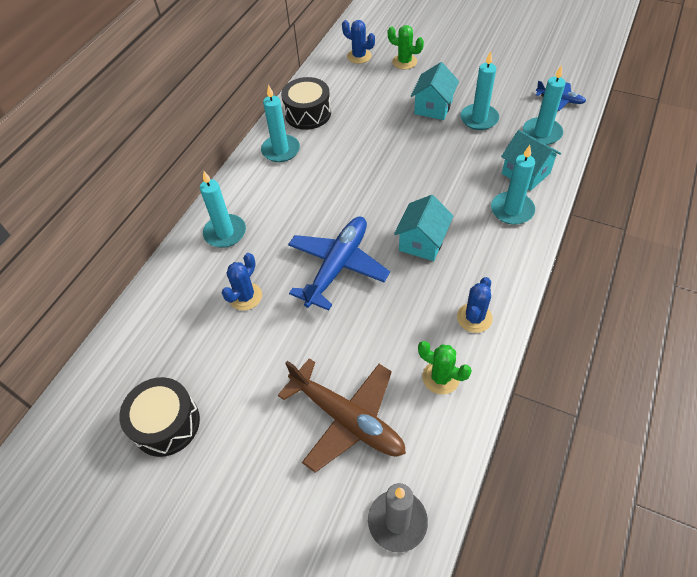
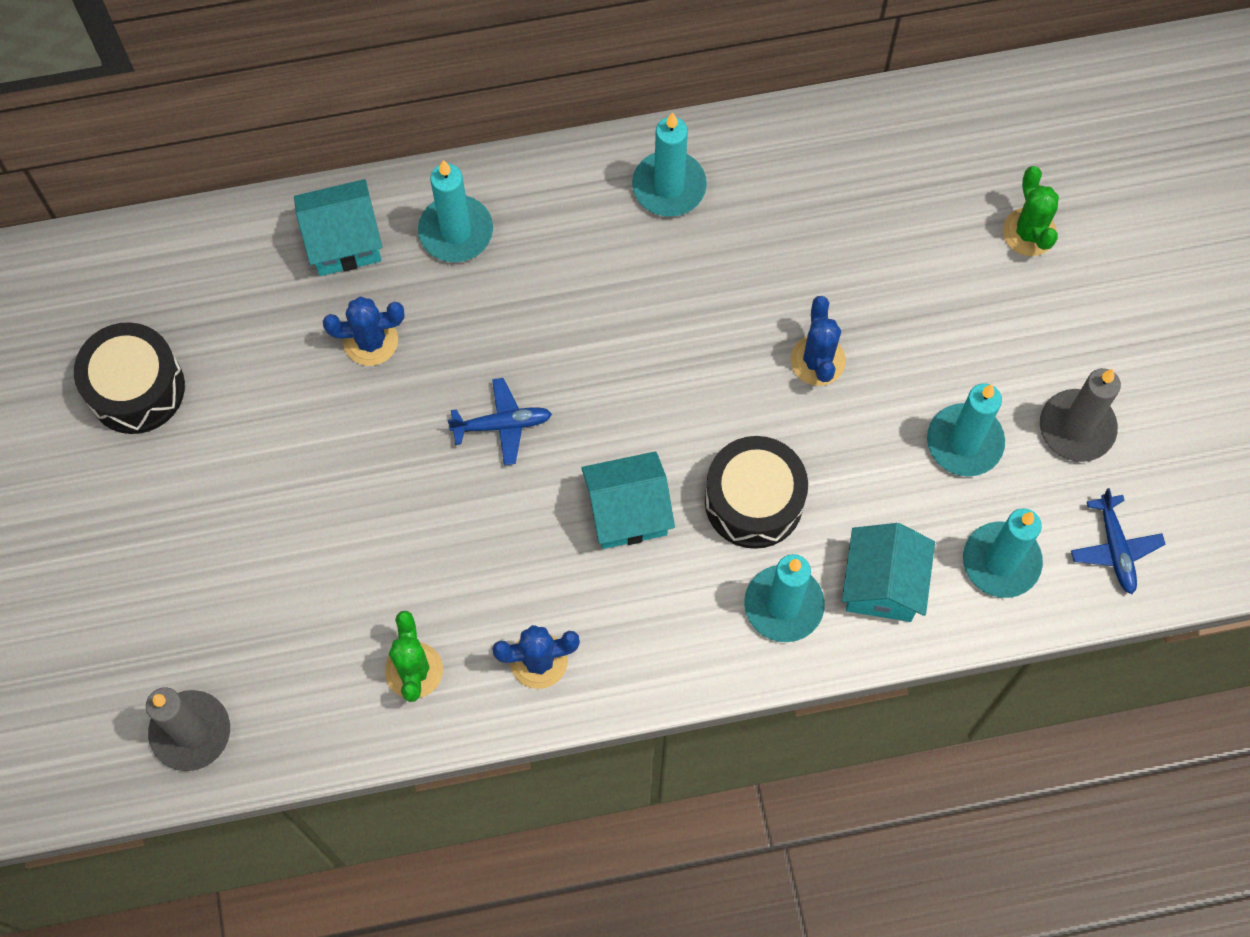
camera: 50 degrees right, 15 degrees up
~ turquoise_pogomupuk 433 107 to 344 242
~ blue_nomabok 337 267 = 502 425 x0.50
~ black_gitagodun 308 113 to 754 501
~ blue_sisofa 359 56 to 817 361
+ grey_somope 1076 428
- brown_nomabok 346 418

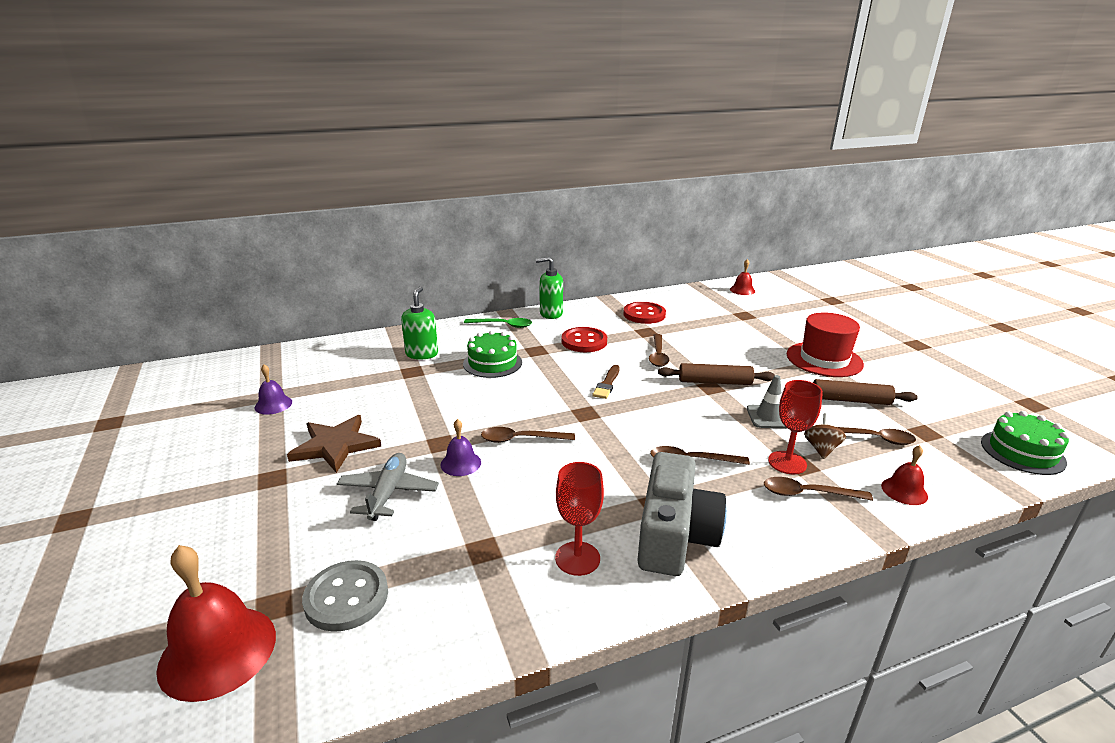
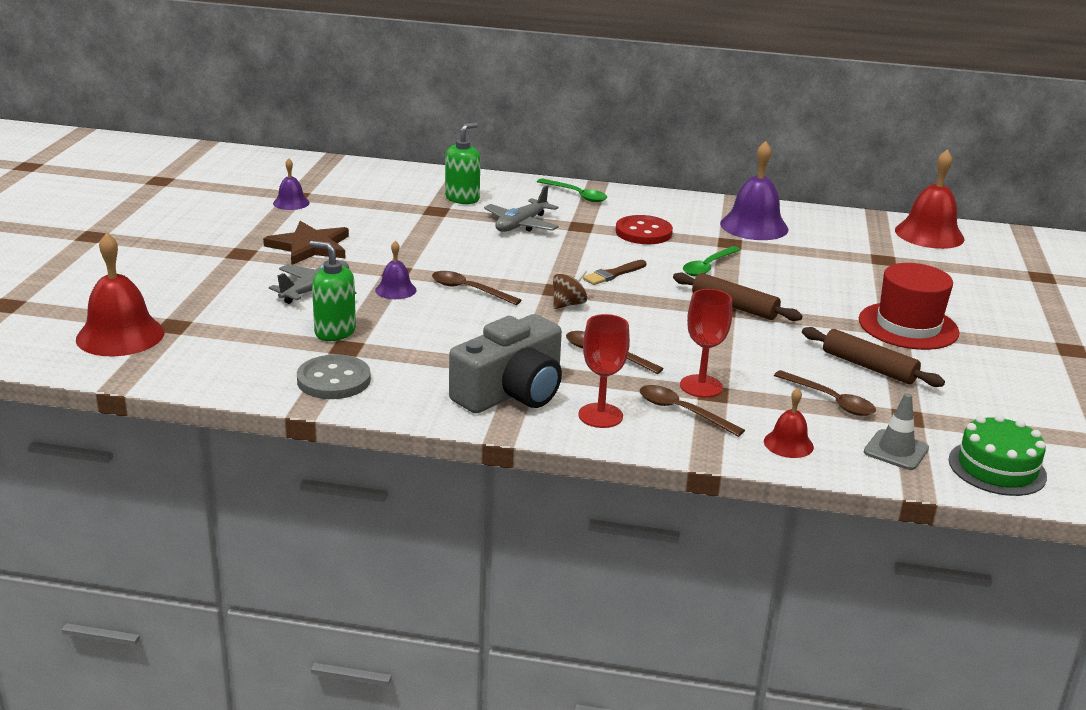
camera: 30 degrees right, 0 degrees up
~ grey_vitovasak 346 597 to 334 380
~ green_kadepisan 550 314 to 334 332
~ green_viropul 492 363 to grey_nomabok 521 225
~ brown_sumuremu 821 449 to 568 304
~ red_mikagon 577 558 to 600 416
~ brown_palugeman 658 355 to green_palugeman 708 267
~ red_vitovasak 644 314 to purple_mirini 754 226
~ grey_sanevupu 769 417 to 896 450
~ red_mirini 742 290 = 929 234 x1.89

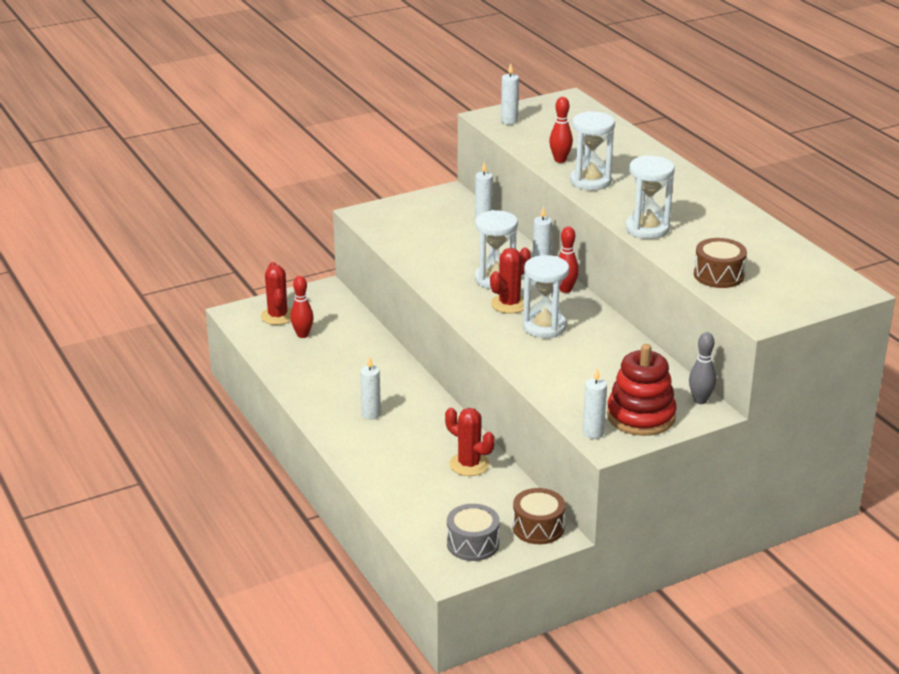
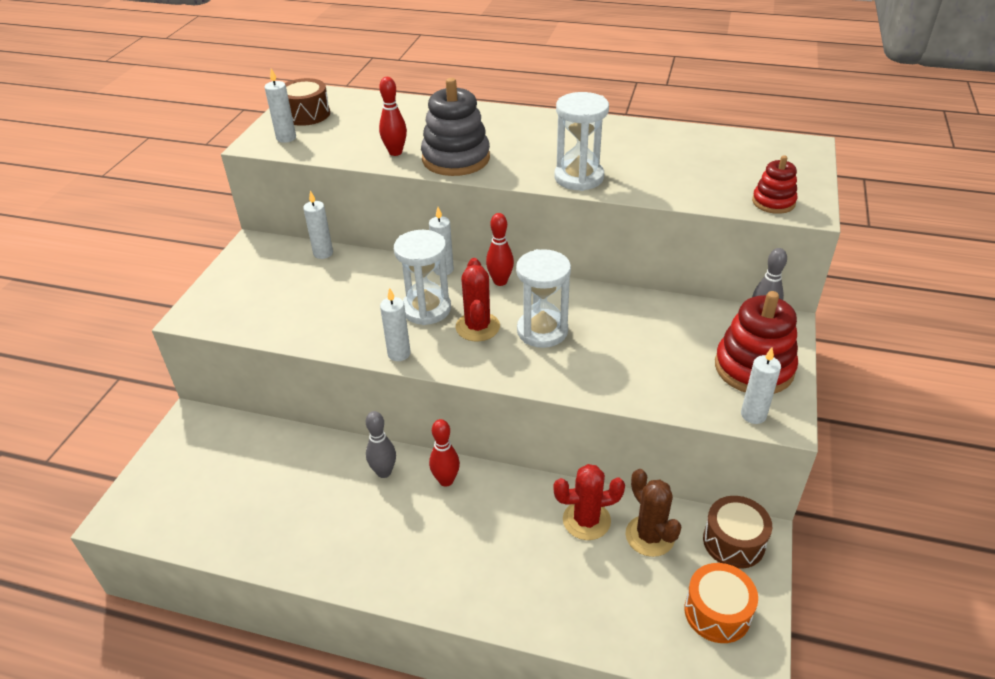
camera: 45 degrees left, 10 degrees up
~ brown_gitagodun 718 275 to 306 114
+ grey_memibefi 384 472
~ white_somope 371 414 to 399 354
~ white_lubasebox 590 181 to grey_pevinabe 456 159
~ red_memibefi 303 335 to 446 480
+ brown_sisofa 650 536
~ grey_gitagodun 472 544 to orange_gitagodun 717 612
+ red_pevinabe 773 202
- red_sisofa 278 316

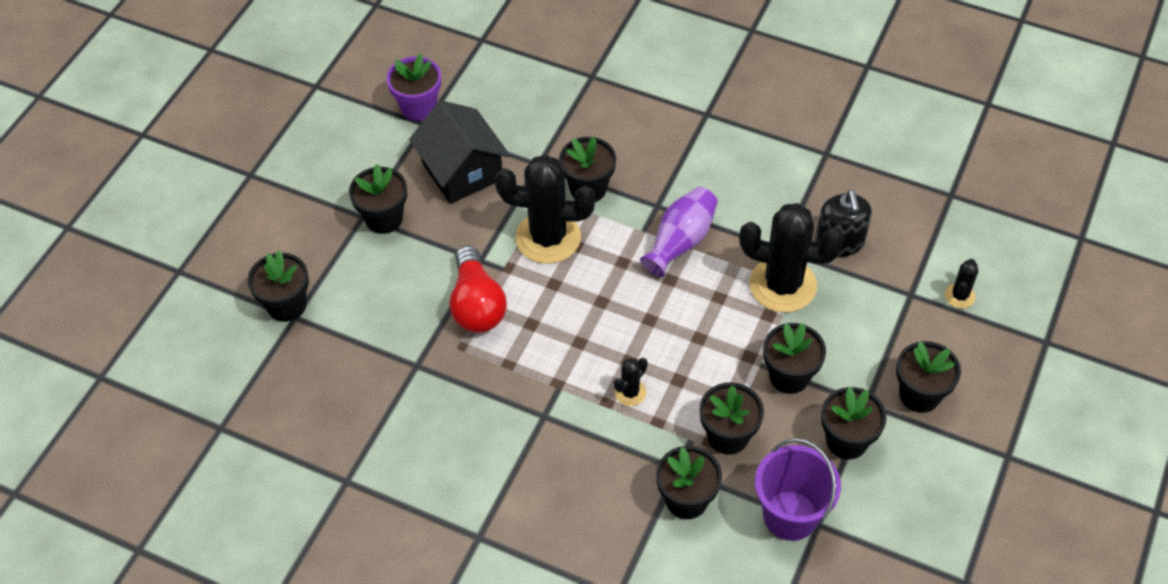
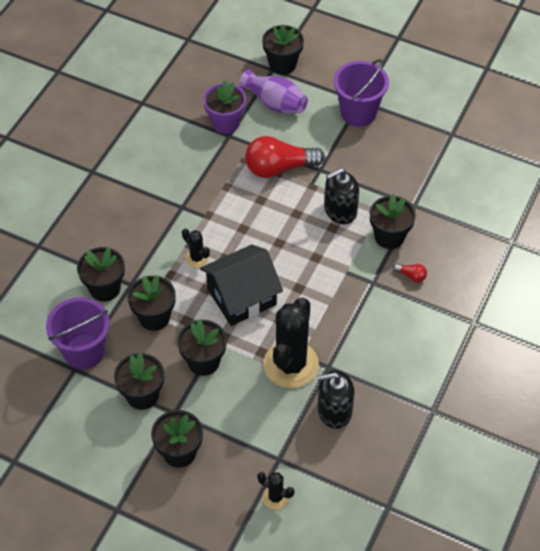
camera: 90 degrees right, 0 degrees up
~ black_pogomupuk 462 171 to 241 297
~ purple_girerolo 418 107 to 225 123
~ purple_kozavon 680 241 to 275 103
~ black_sisofa 548 237 to black_kadepisan 340 210
~ black_girerolo 384 218 to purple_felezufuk 358 113
+ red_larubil 411 276

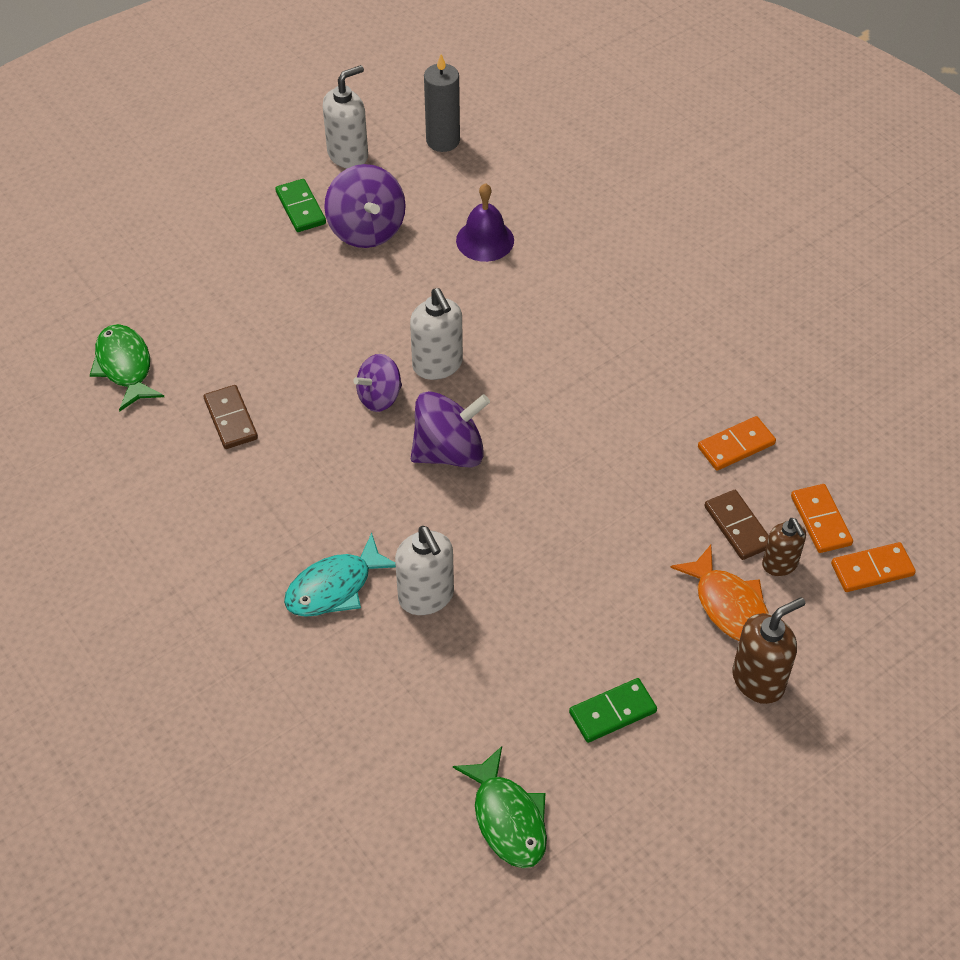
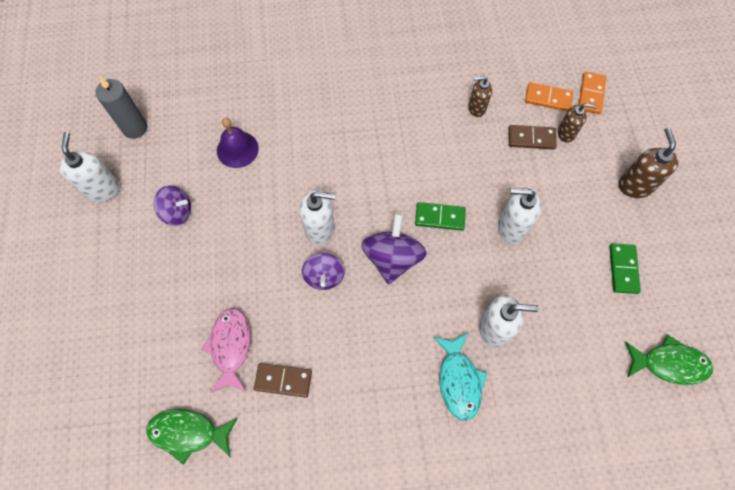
camera: 60 degrees left, 15 degrees up
~ purple_sumuremu 366 229 = 177 212 x0.65
+ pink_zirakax 230 347
~ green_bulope 300 208 to 440 217
~ orange_bulope 736 446 to brown_kadepisan 476 108
+ white_kadepisan 511 227
- orange_zirakax 728 605

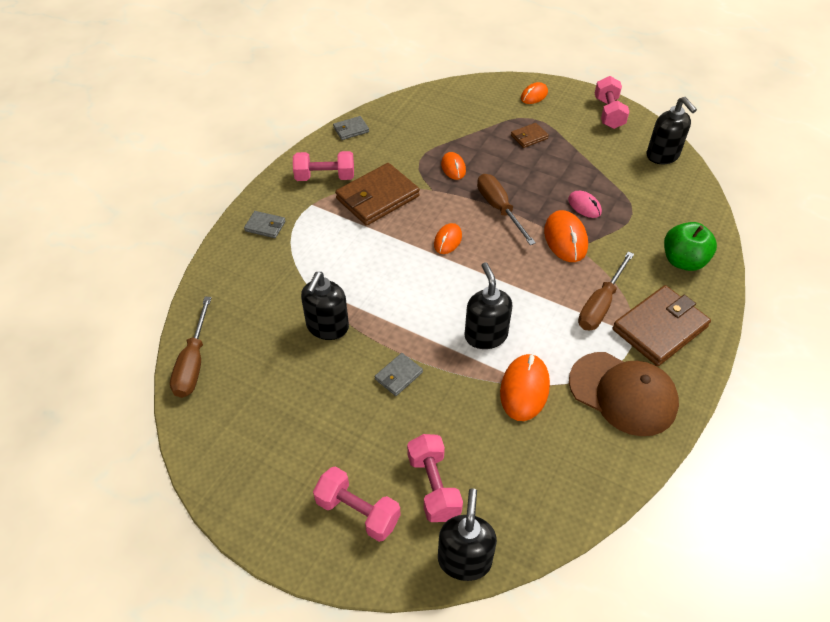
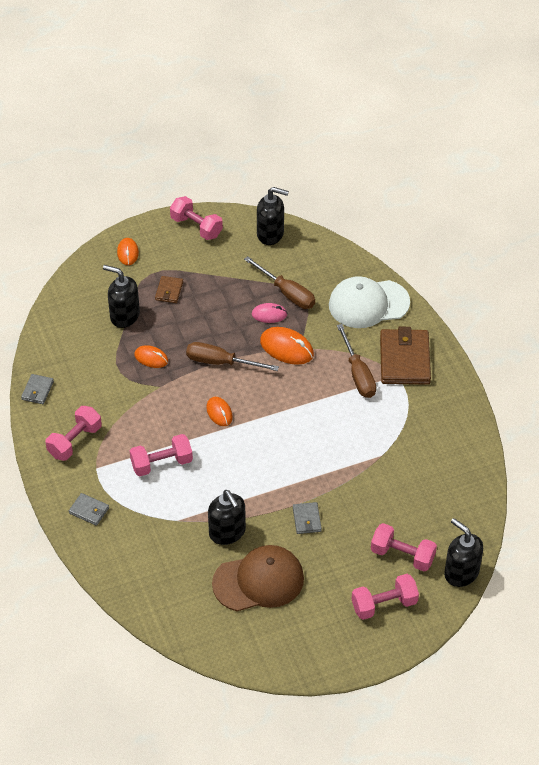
camera: 50 degrees left, 0 degrees up
~ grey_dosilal 265 226 = 89 510 60 degrees clockwise
~ black_kadepisan 485 335 to 124 316
+ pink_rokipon 161 463
~ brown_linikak 623 393 to 259 581
~ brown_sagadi 193 363 to 287 293
~ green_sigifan 683 261 to white_linikak 368 304
- brown_dosilal 377 197
- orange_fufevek 524 389

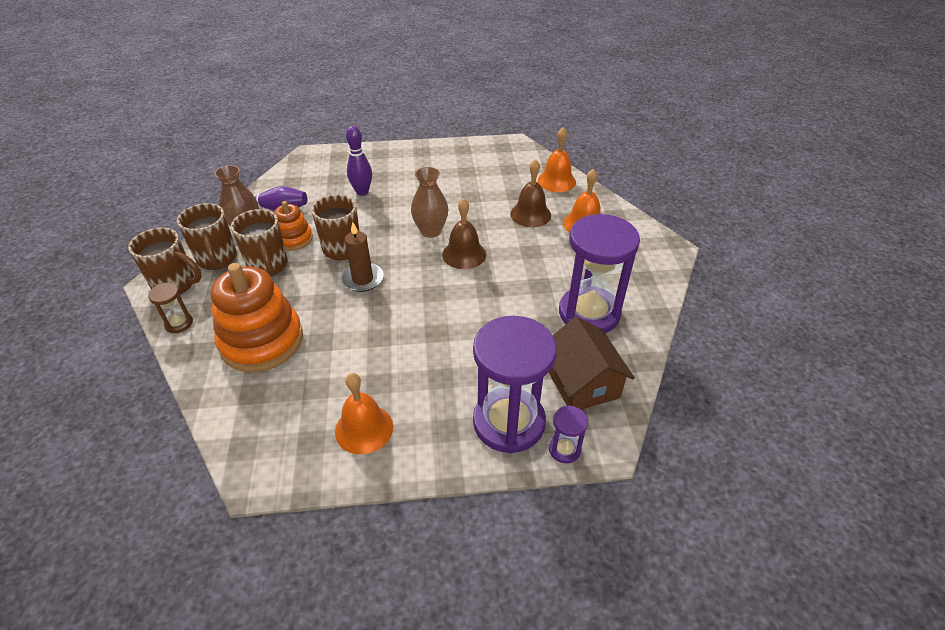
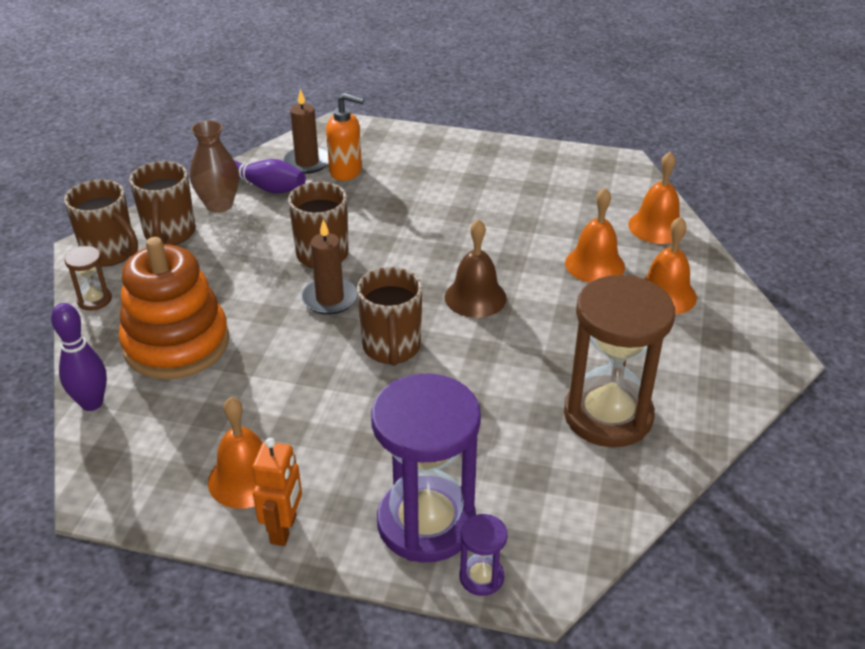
camera: 20 degrees right, 5 degrees down
~ purple_memibefi 362 192 to 92 403
+ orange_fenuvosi 284 529
+ brown_somope 307 162
+ orange_kadepisan 346 171
~ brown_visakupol 268 266 to 391 348
~ purple_lubasebox 589 313 to brown_lubasebox 608 415
~ brown_mirini 530 214 to orange_mirini 594 264
- orange_pevinabe 294 239
- brown_kozavon 431 231
- brown_pogomupuk 582 382

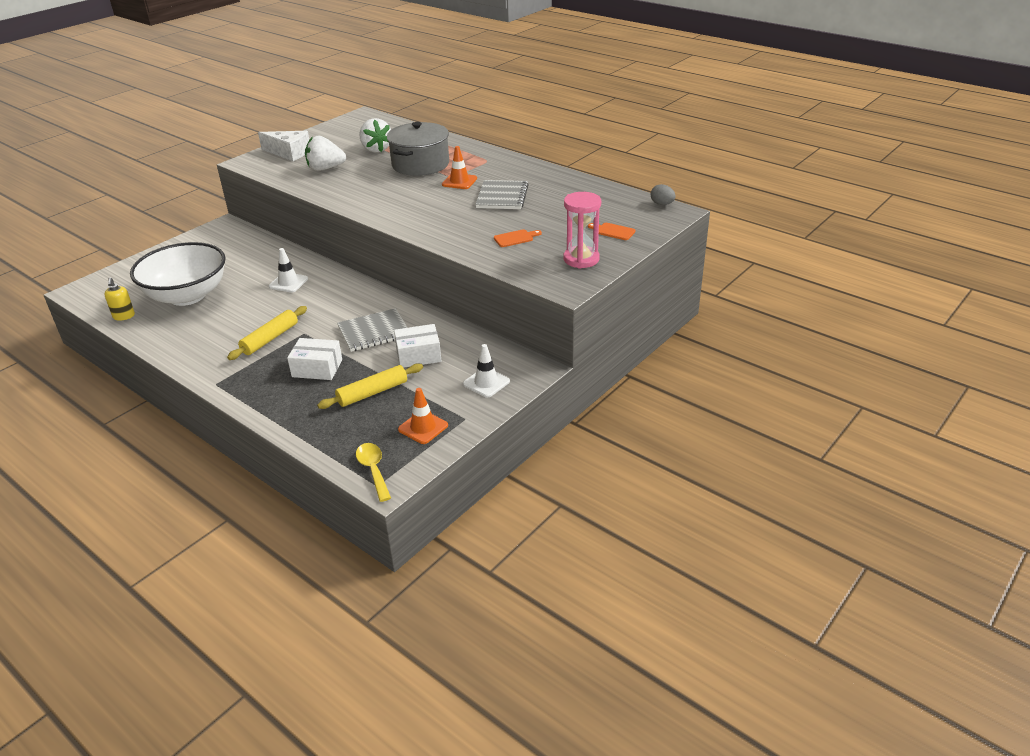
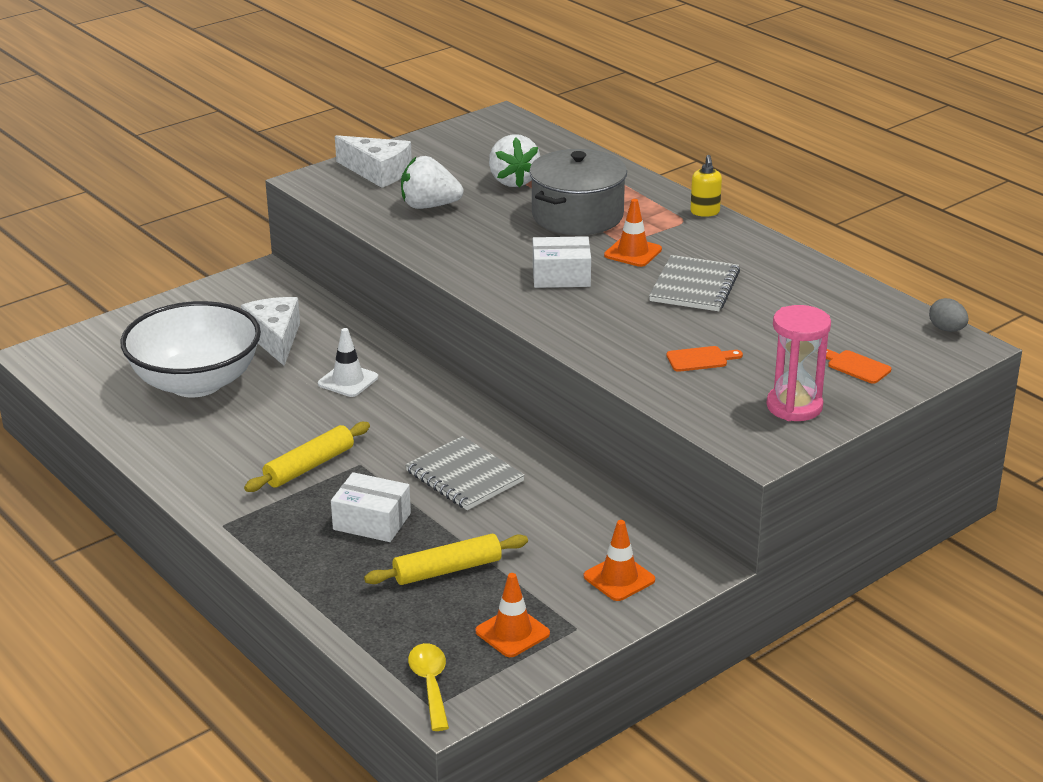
camera: 10 degrees right, 5 degrees down
+ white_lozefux 275 338
~ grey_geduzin 374 332 = 464 476 60 degrees clockwise
~ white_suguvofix 418 355 to 561 276
~ white_sanevupu 486 382 to orange_sanevupu 619 578
~ yellow_kadepisan 124 316 to 705 212

